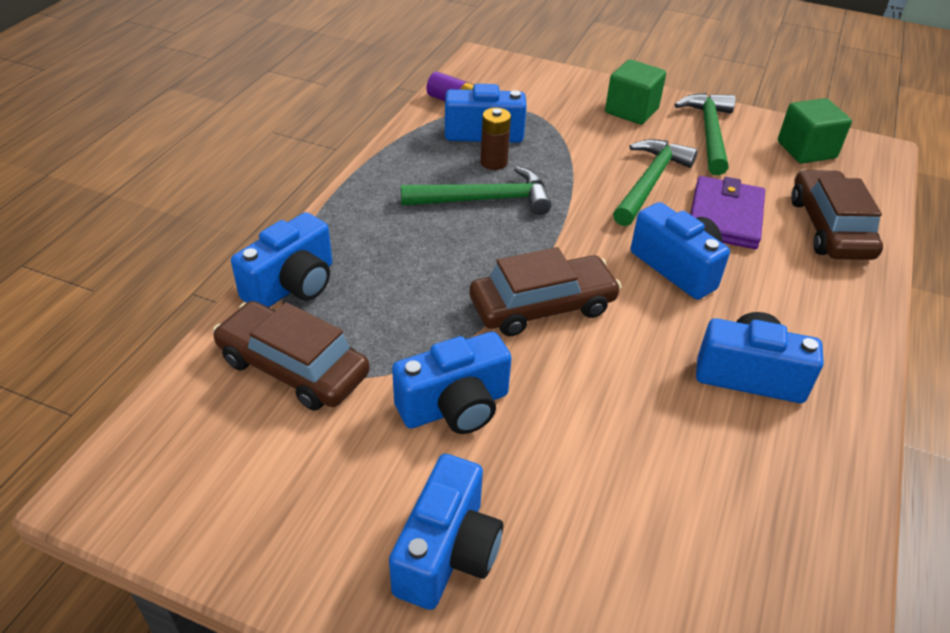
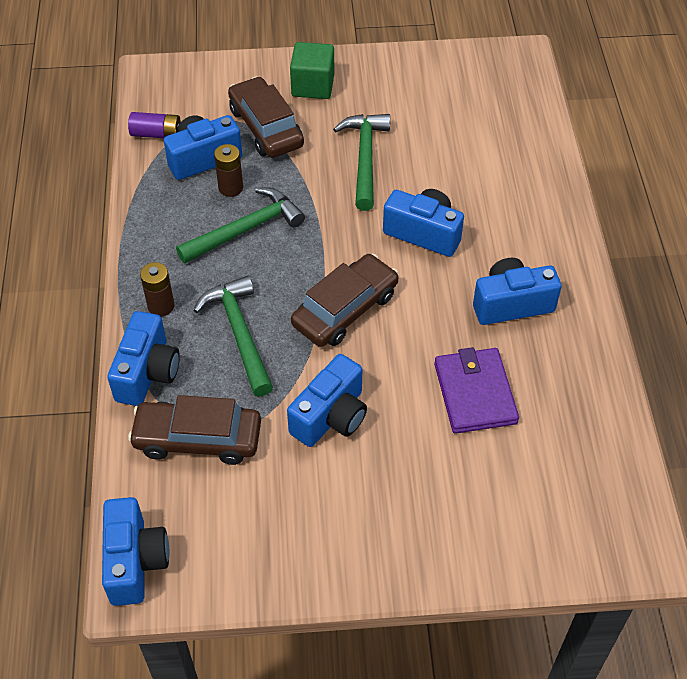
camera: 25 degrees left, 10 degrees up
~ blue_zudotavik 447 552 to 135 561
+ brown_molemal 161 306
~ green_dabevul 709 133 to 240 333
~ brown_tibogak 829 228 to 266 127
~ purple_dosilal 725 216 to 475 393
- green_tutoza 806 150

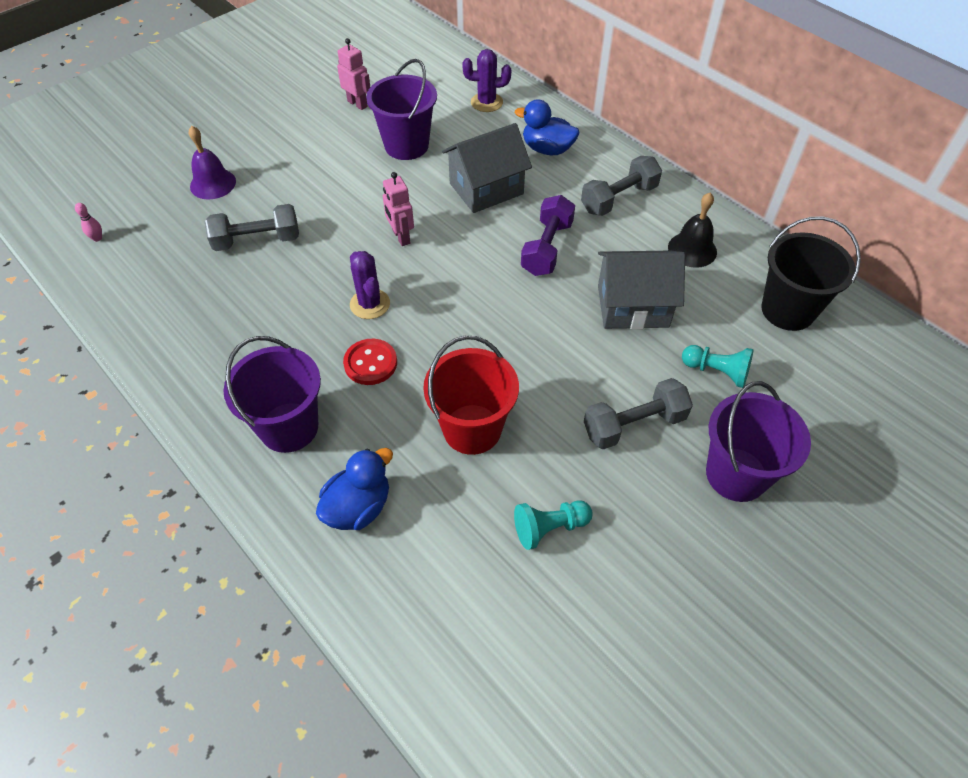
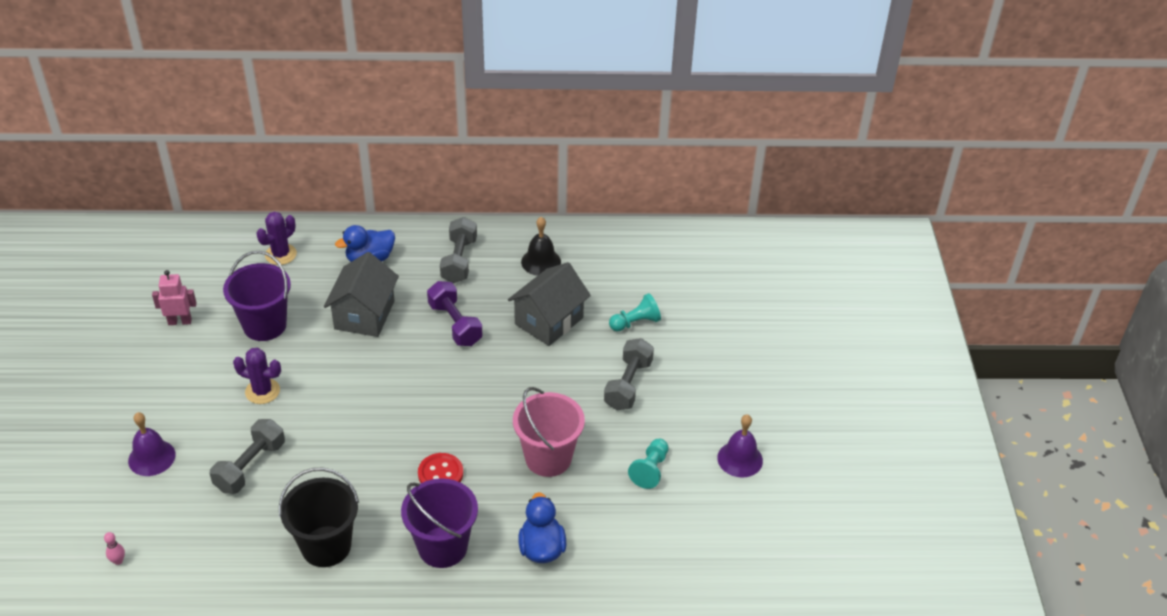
camera: 50 degrees left, 10 degrees down
~ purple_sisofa 370 304 to 262 391
~ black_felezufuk 787 310 to 326 546
~ red_felezufuk 472 429 to pink_felezufuk 548 458
+ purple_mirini 740 459
- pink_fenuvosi 401 237
- purple_felezufuk 736 474

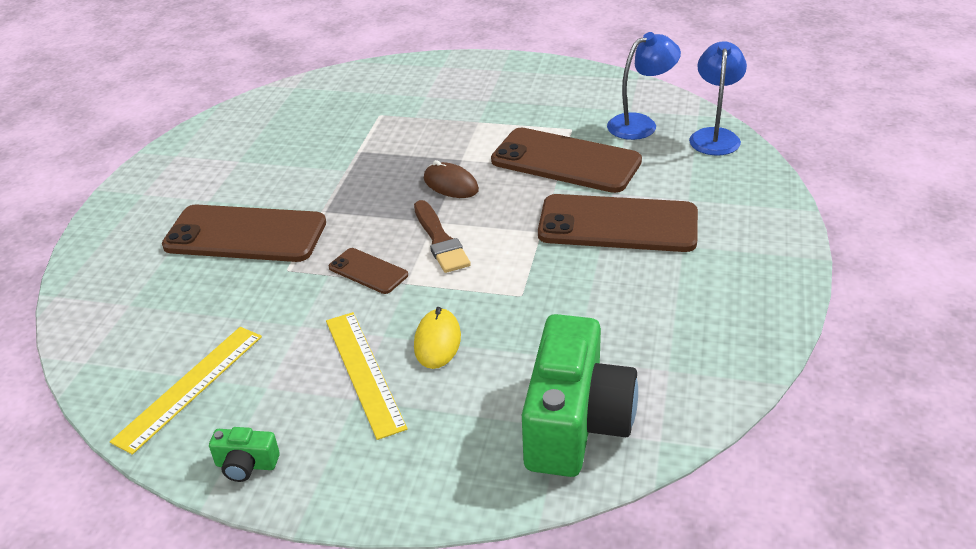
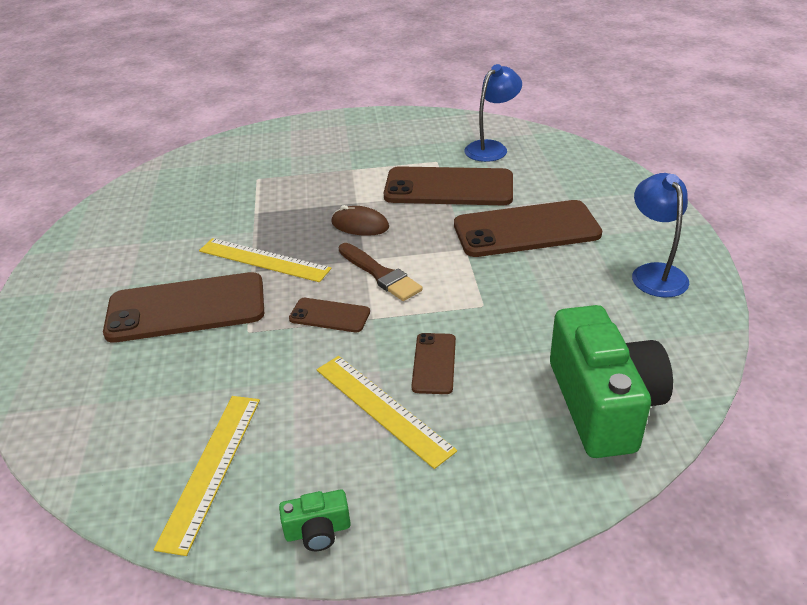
camera: 20 degrees left, 0 degrees up
+ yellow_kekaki 263 260
~ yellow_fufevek 437 341 to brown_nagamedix 434 363
~ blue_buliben 714 136 to 654 273

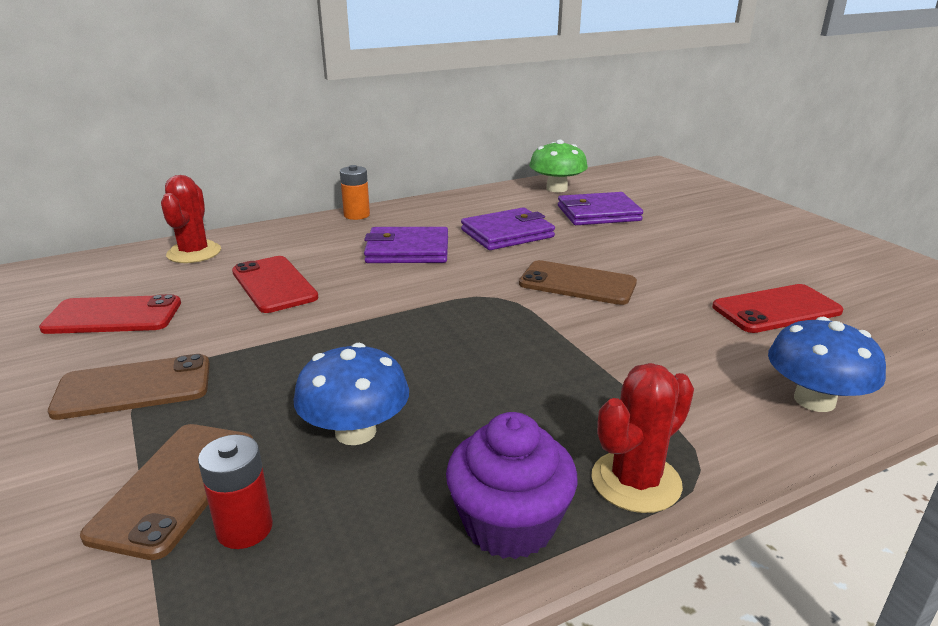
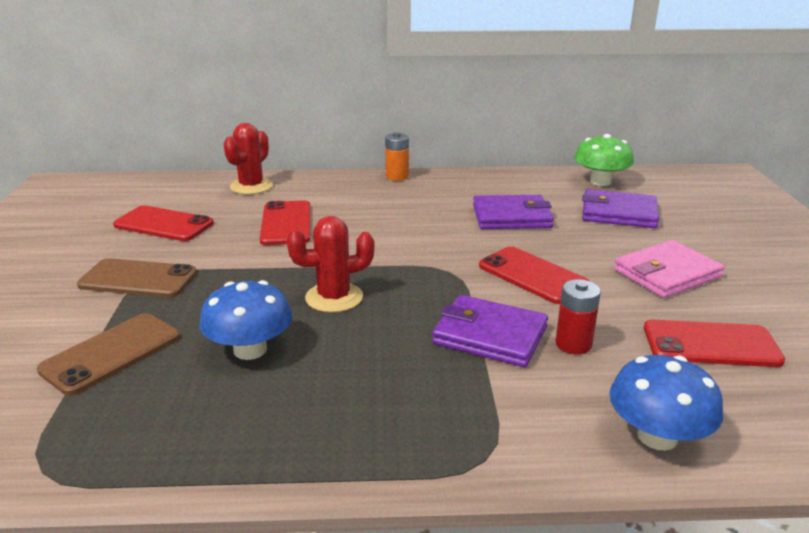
camera: 25 degrees right, 0 degrees up
~ red_sisofa 636 481 to 334 297
~ purple_dosilal 407 250 to 490 335
~ brown_nagamedix 577 283 to red_nagamedix 533 275
~ red_molemal 244 528 to 573 344
+ pink_dosilal 666 273
- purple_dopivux 509 524

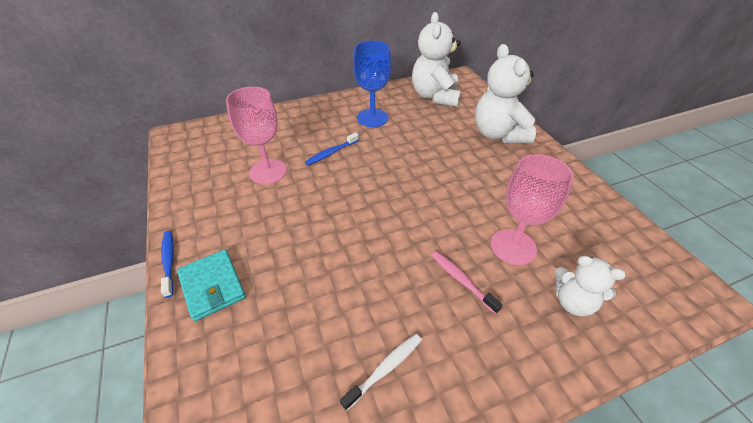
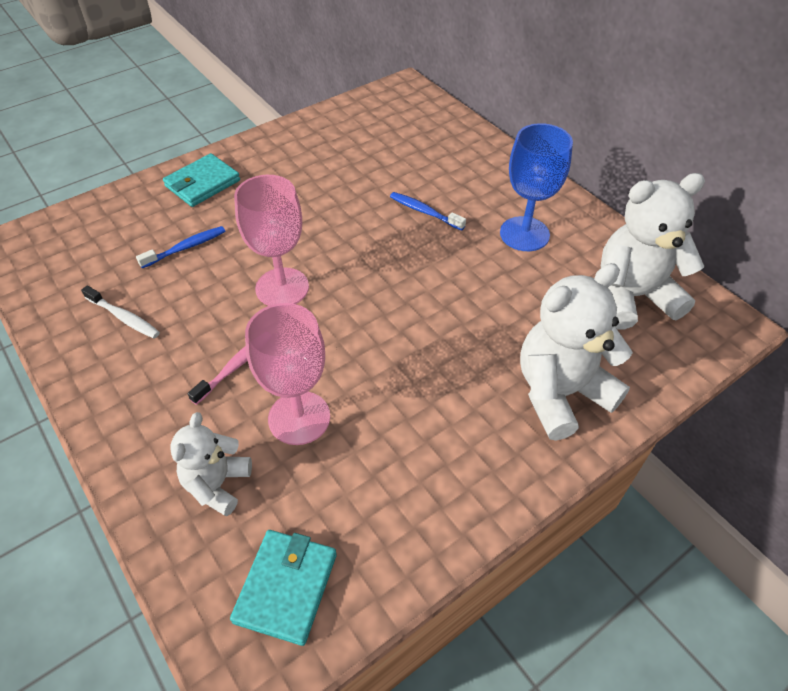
camera: 75 degrees right, 5 degrees up
~ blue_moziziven 169 261 to 186 247
+ turquoise_dosilal 286 587
~ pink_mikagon 268 171 to 282 288

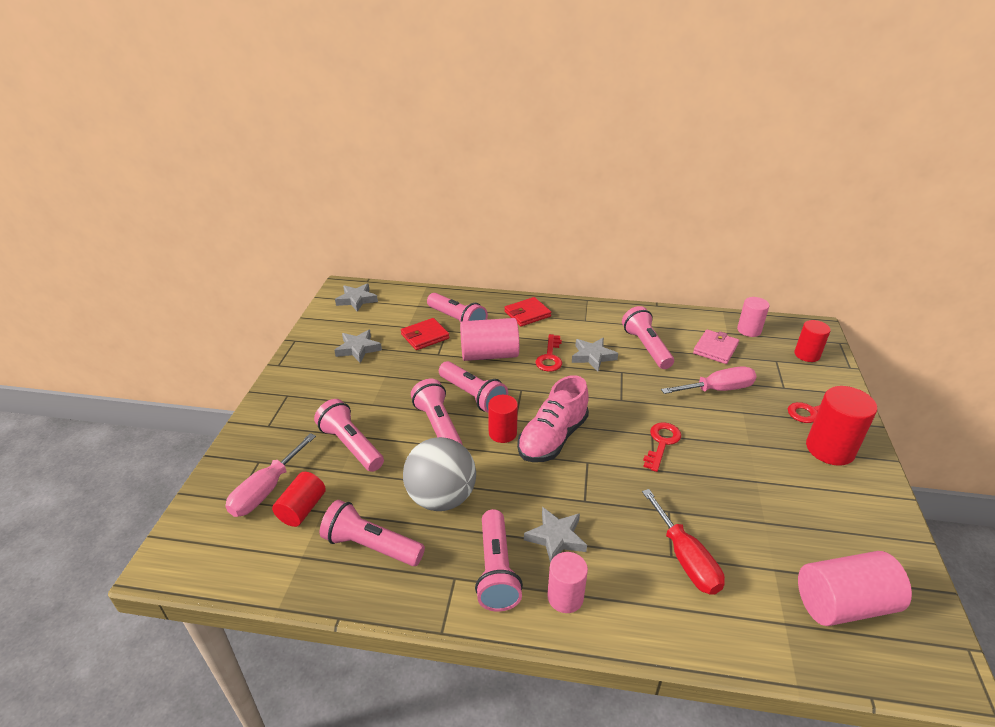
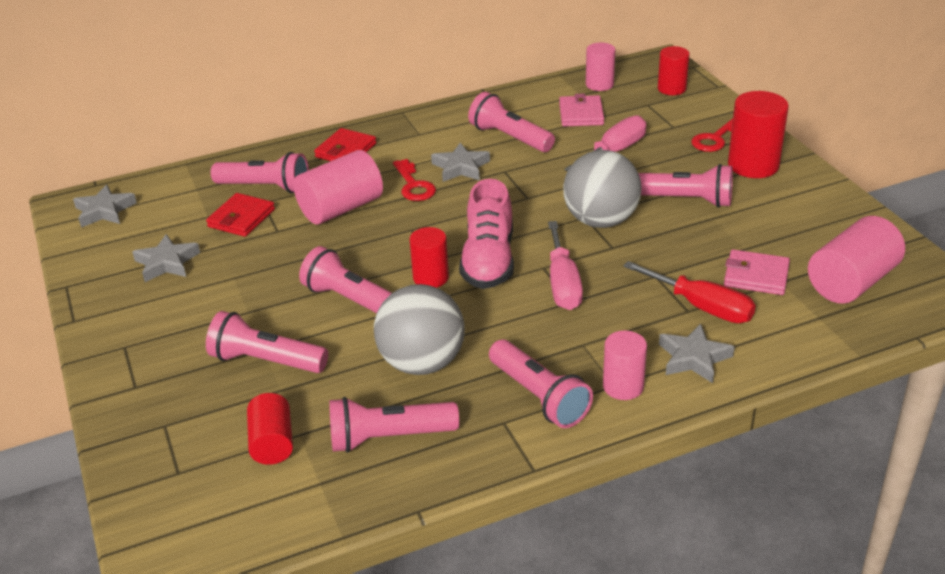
camera: 30 degrees left, 0 degrees up
~ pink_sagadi 266 490 to 563 284
~ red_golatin 661 443 to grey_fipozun 600 221
~ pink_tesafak 473 396 to 685 200
~ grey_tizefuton 556 538 to 694 358
+ pink_dosilal 756 276

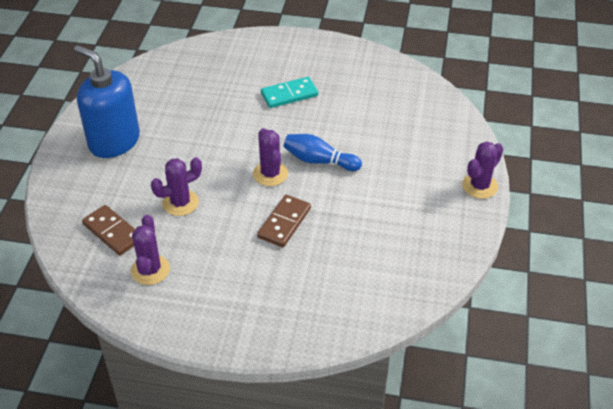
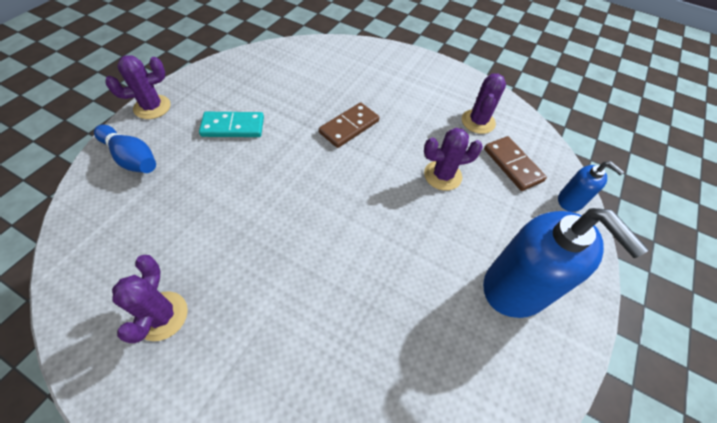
camera: 165 degrees left, 10 degrees up
~ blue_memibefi 319 161 to 131 158
~ purple_sisofa 270 174 to 162 316
~ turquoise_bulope 289 94 to 233 127
+ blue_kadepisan 570 201

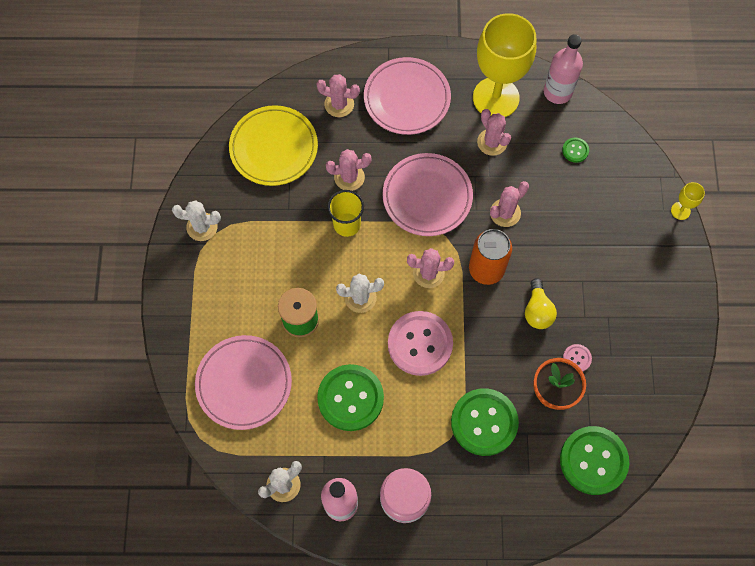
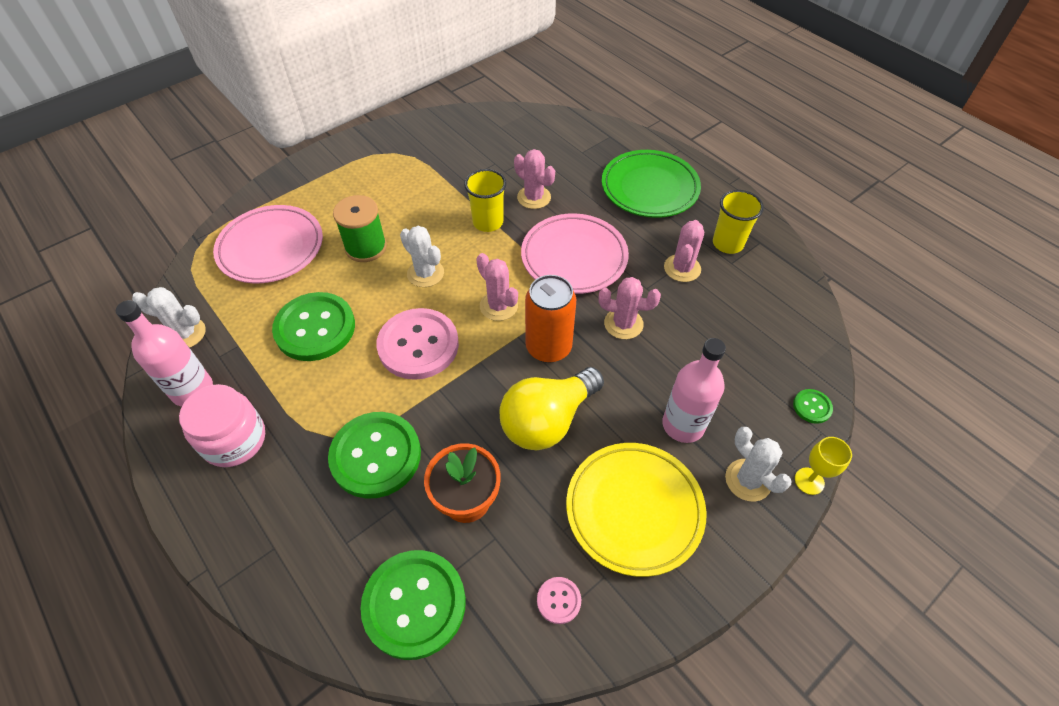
camera: 50 degrees right, 15 degrees down
~ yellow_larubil 537 310 = 547 420 x1.64
~ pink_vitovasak 577 358 to 558 600
~ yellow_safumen 274 148 to 634 510
~ pink_safumen 407 99 to green_safumen 649 188
~ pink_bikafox 557 92 to 683 425
~ yellow_mikagon 496 98 to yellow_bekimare 728 243
~ white_sisofa 202 227 to 748 480
~ green_vitovasak 575 150 to 812 407
- pink_sisofa 339 104

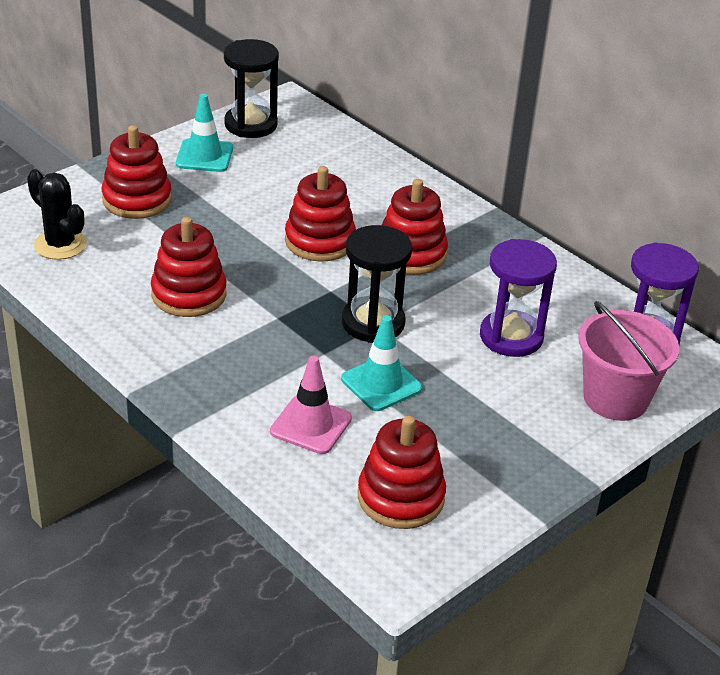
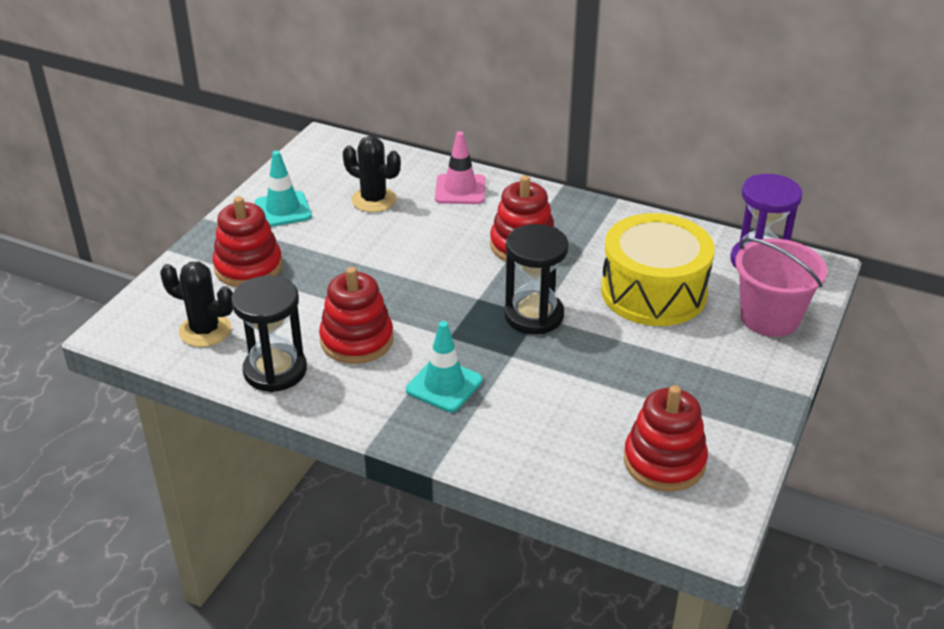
camera: 20 degrees left, 0 degrees up
~ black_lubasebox 251 124 to 275 370
+ black_sisofa 374 200
~ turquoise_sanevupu 381 384 to 444 385
~ pink_sanevupu 311 425 to 460 190
~ purple_lubasebox 511 337 to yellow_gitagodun 653 292
- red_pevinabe 320 241

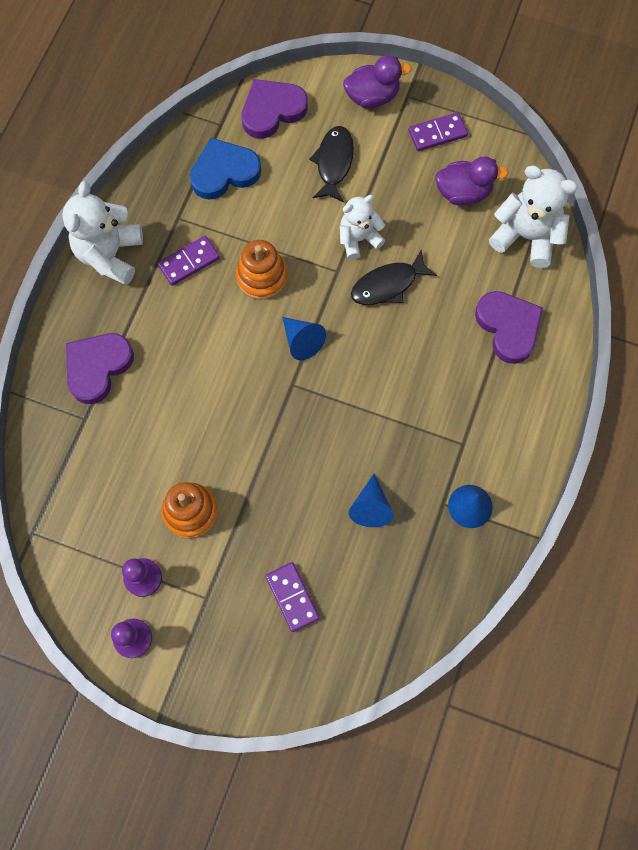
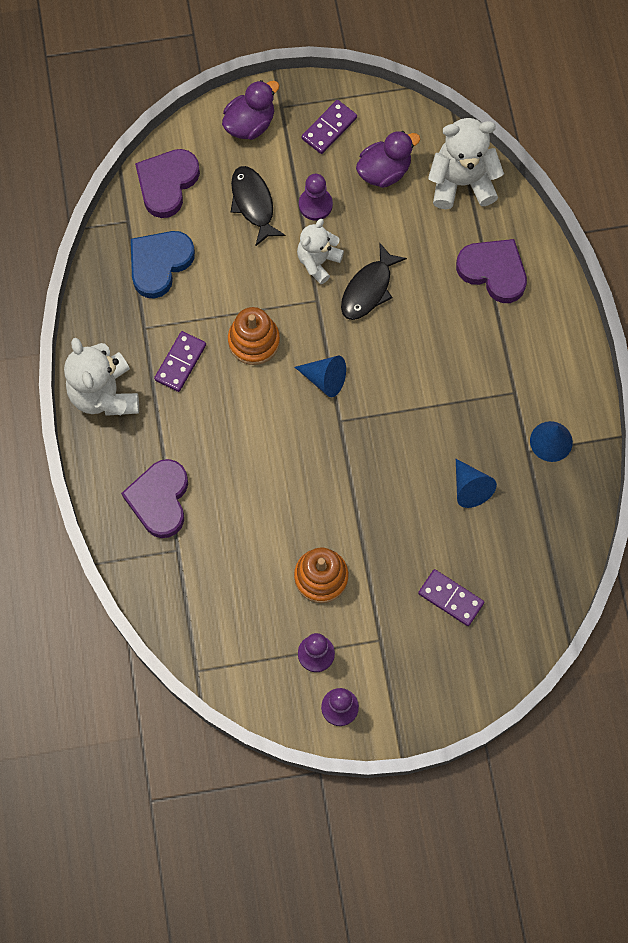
camera: 30 degrees left, 0 degrees up
+ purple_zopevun 315 205

